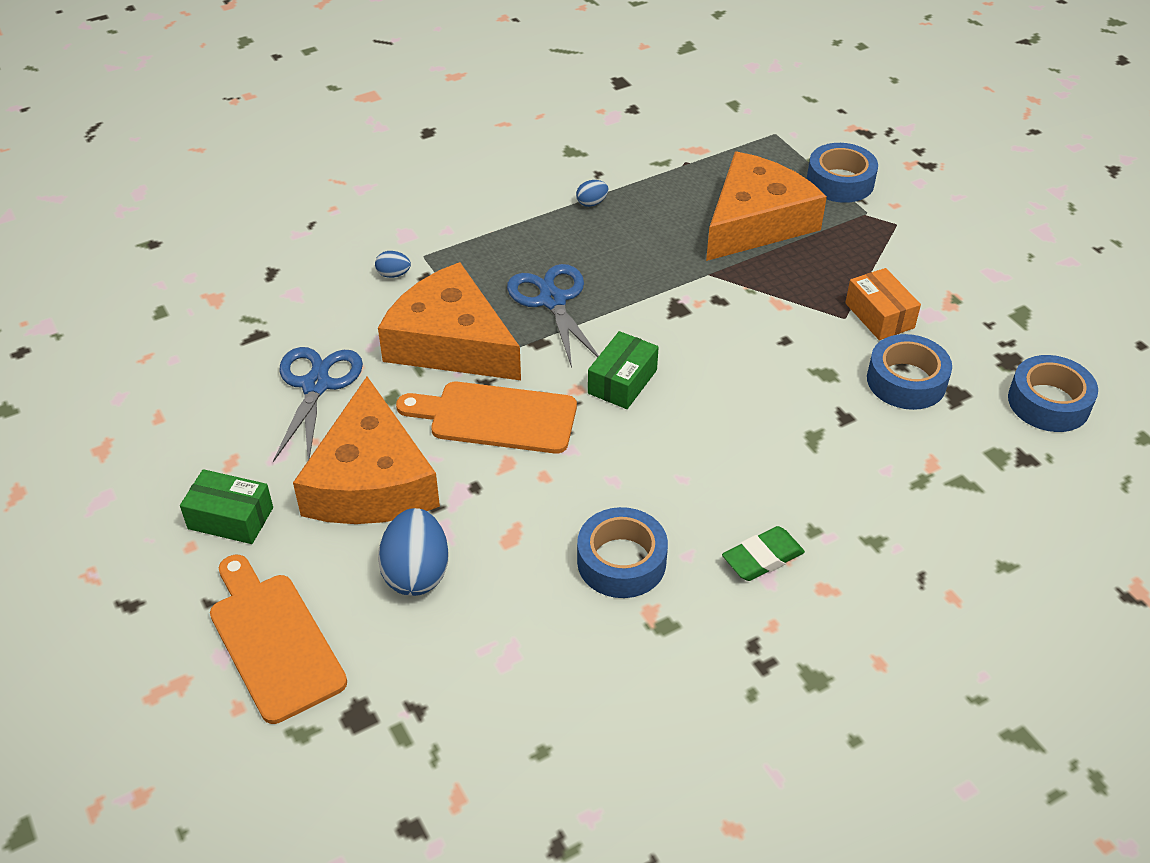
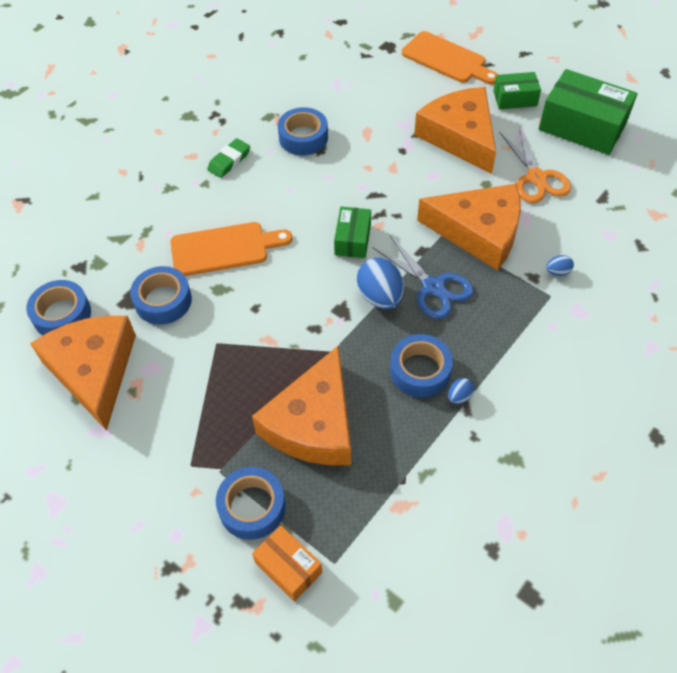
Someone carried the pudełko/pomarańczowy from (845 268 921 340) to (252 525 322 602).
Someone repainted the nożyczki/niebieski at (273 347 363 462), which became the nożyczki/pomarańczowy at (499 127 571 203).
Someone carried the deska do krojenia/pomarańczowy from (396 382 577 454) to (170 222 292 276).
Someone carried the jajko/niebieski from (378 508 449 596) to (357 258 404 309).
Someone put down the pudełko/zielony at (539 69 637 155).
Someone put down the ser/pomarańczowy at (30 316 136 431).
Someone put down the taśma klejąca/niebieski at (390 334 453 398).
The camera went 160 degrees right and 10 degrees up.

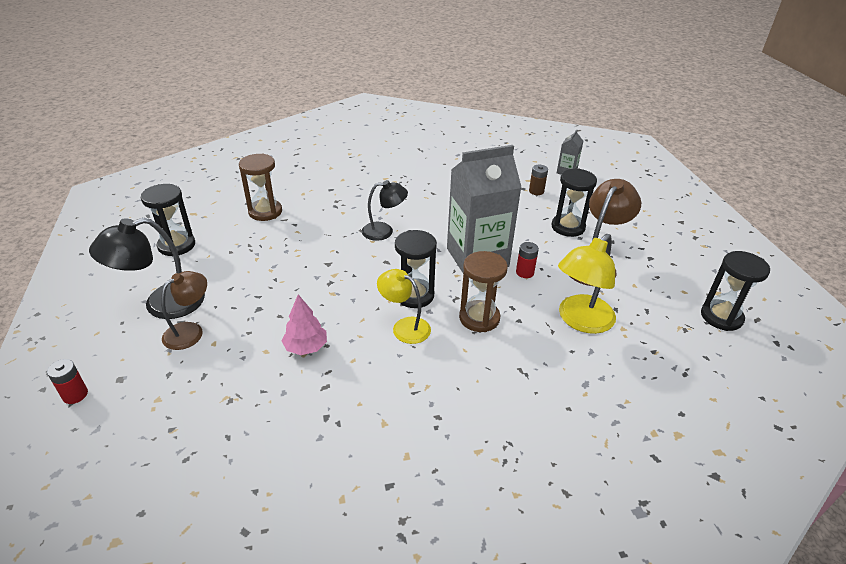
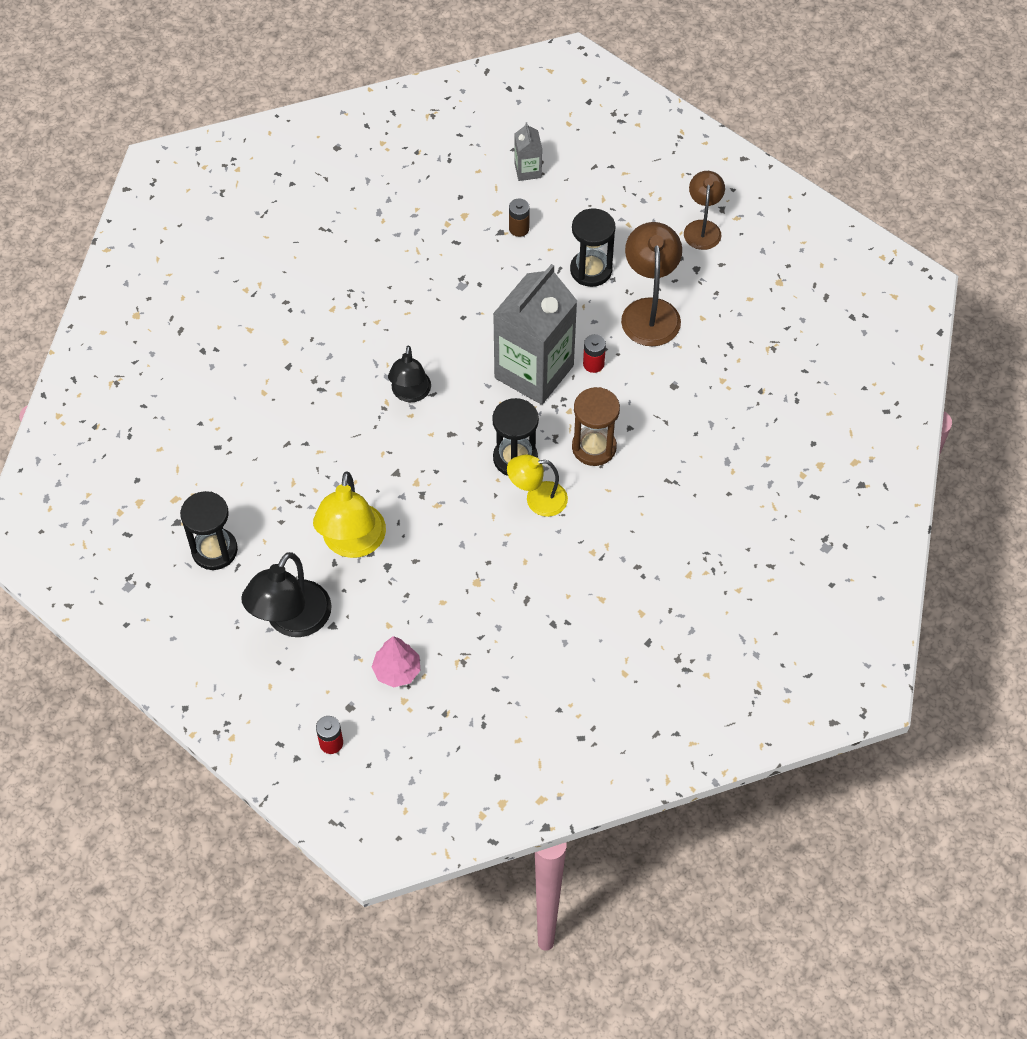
Someone took away the klepsydra/brązowy at (239 153 282 221).
Someone rotated the lampka/czarny at (362 180 408 241) by 135 degrees clockwise.
Someone carried the lampka/żółty from (558 234 616 334) to (313 471 386 558).
Someone took away the klepsydra/czarny at (701 251 770 331).
Someone carried the lampka/brązowy from (161 271 207 350) to (684 171 725 250).
Someone carried the drzewko/różowy from (282 295 327 355) to (372 636 421 687).
The camera went 35 degrees left and 20 degrees up.

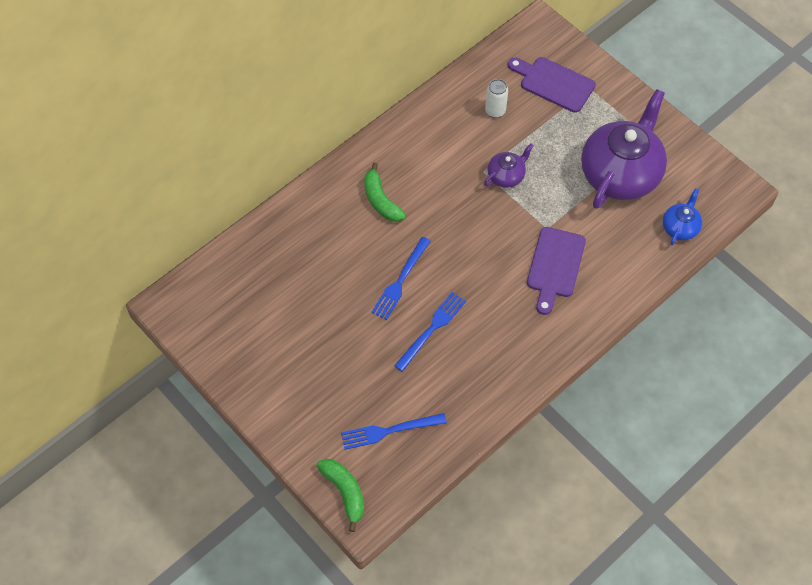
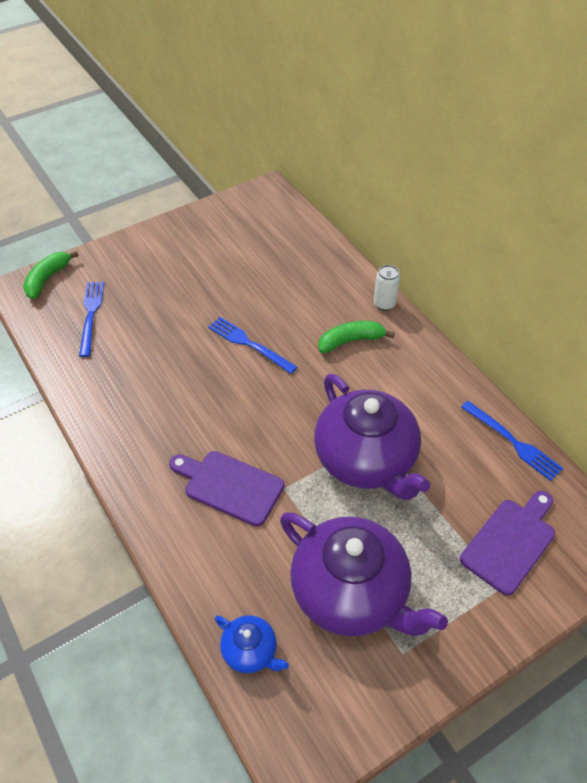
Someone carried the puszka/biały from (485 79 508 118) to (374 265 400 311).
Someone scaled the imbryk/fioletowy at (484 143 533 188) by 2.20.
Someone carried the widelec/niebieski from (394 292 466 372) to (461 401 563 481).
Someone rotated the banan/zielony at (317 459 364 532) by 135 degrees clockwise.
The camera went 100 degrees right and 10 degrees down.

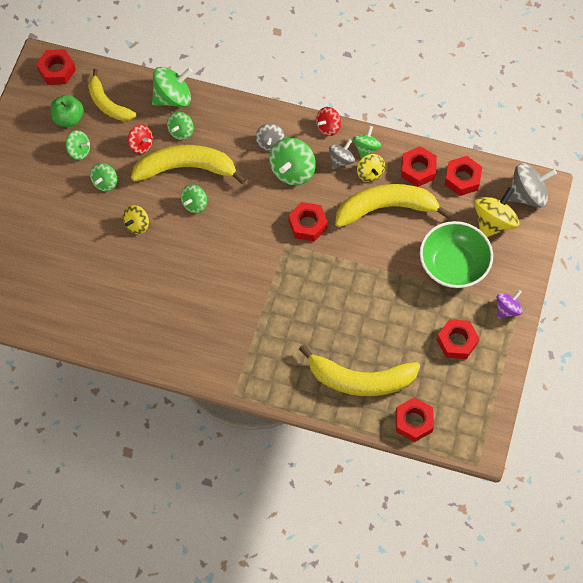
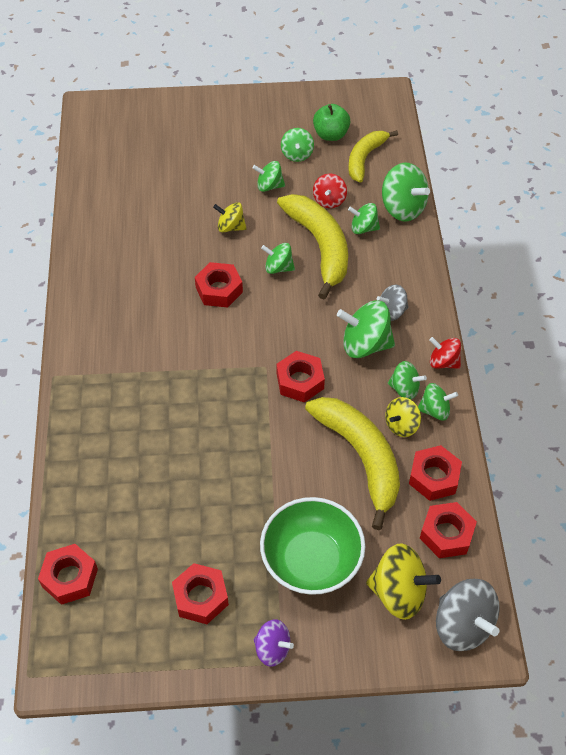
Someone carried the nakrętka/czerwony from (36 49 76 85) to (195 262 243 308).
Someone repainted the bączek/szary at (329 139 355 169), which became the bączek/zielony at (388 361 427 400).
Someone took away the banan/żółty at (299 345 420 396).
The camera went 70 degrees right and 10 degrees down.

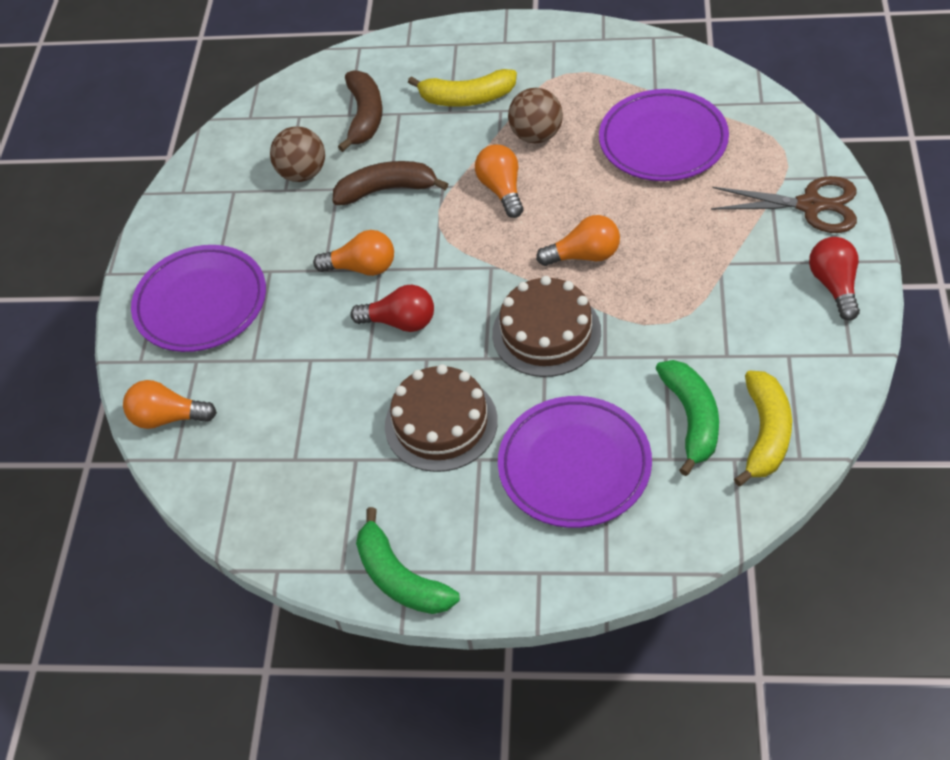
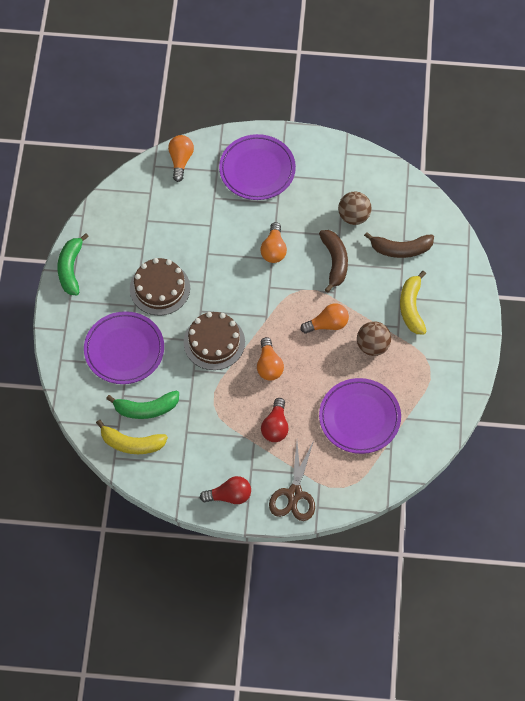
Someone carried the żarówka/czerwony from (350 285 434 332) to (261 398 289 442).
Someone rotated the banan/zielony at (356 507 460 614) by 45 degrees counterclockwise.
The camera went 85 degrees right and 10 degrees up.

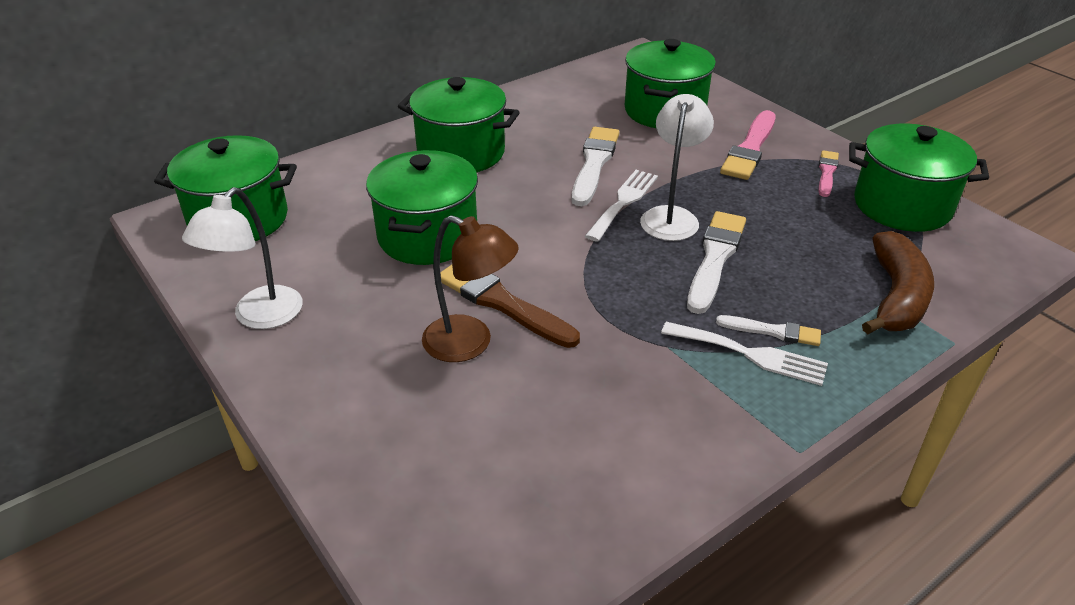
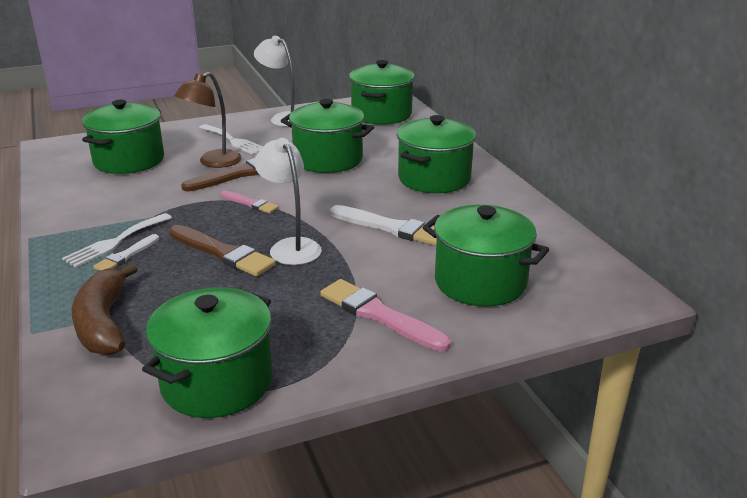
Someone rotated the lampka/biały at (640 94 714 241) by 150 degrees counterclockwise.
Someone carried the pędzel/różowy from (819 150 839 197) to (221 191 279 214).
Someone carried the widelec/biały from (585 170 658 242) to (199 124 262 155).
Someone repainted the pędzel/biały at (687 211 746 314), which became the pędzel/brązowy at (169 225 276 276).
Someone rotated the banan/brązowy at (862 231 934 334) by 45 degrees clockwise.
Someone put down the garnek/zielony at (82 100 164 174).
The camera went 105 degrees right and 10 degrees down.

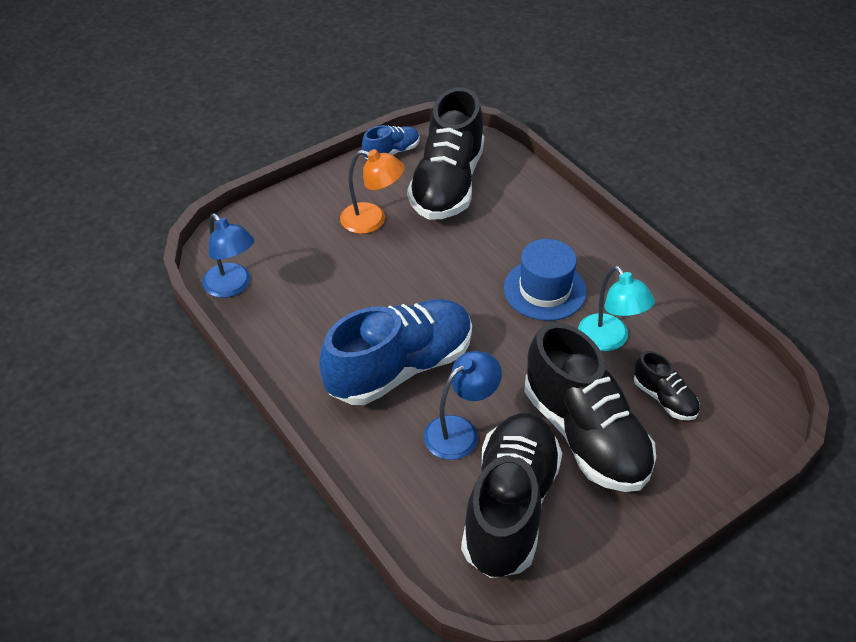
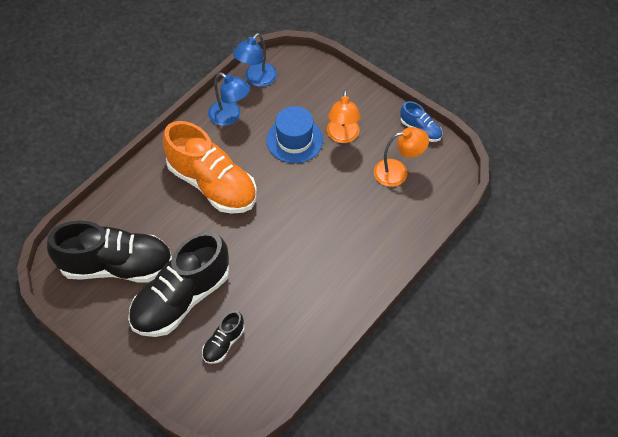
Someone swapped the but/czarny at (407 87 484 220) for the lampka/pomarańczowy at (374 127 429 187).
Someone carried the kapelusz/niebieski from (504 239 587 321) to (266 106 323 163).
Someone took away the lampka/turkusowy at (578 266 655 351).
Someone repainted the but/niebieski at (319 299 472 405), which became the but/pomarańczowy at (162 121 257 214).
Someone carried the lampka/niebieski from (424 351 502 460) to (208 72 250 126).
The camera went 75 degrees right and 10 degrees up.

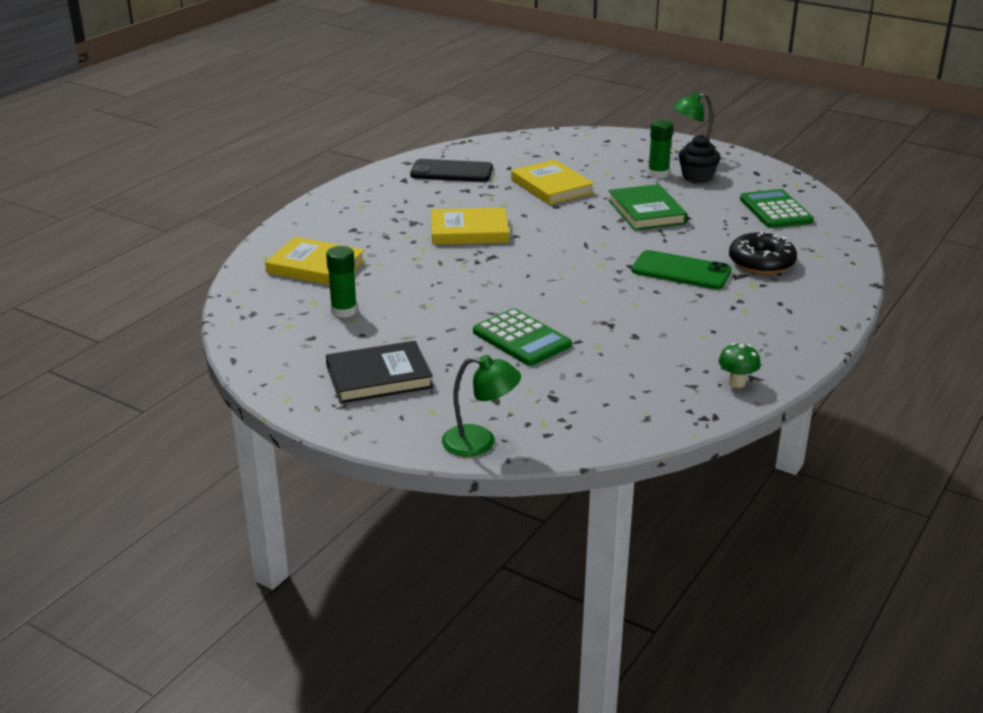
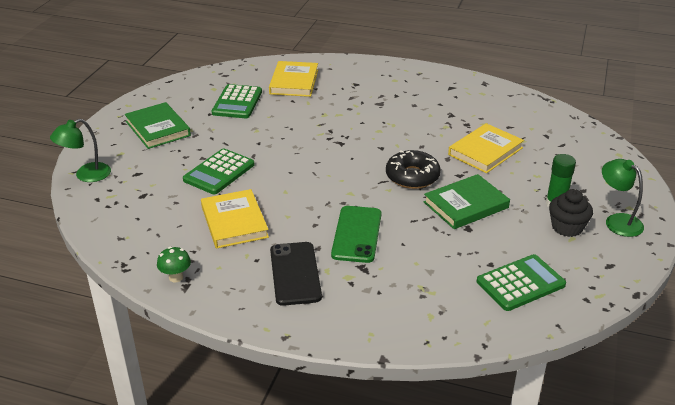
Someone carried the telefon/czarny from (410 159 493 182) to (270 242 322 306).
Someone carried the książka/żółty from (431 207 509 245) to (201 189 269 249).
Someone carried the donut/czarny from (729 231 797 274) to (386 150 441 189).
Someone swapped the klej w sztyfcie/zielony at (326 246 357 318) for the kalkulator/zielony at (212 84 262 118).
Someone repainted the książka/czarny at (326 341 433 403), which became the książka/zielony at (125 102 191 149).
Someone rotated the lampka/zielony at (442 355 521 457) by 60 degrees clockwise.
The camera went 75 degrees right and 5 degrees up.

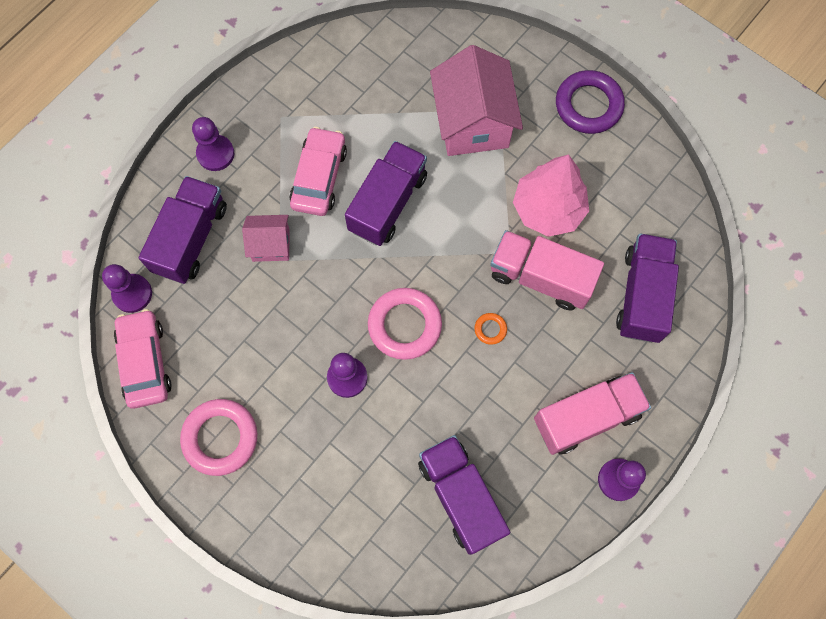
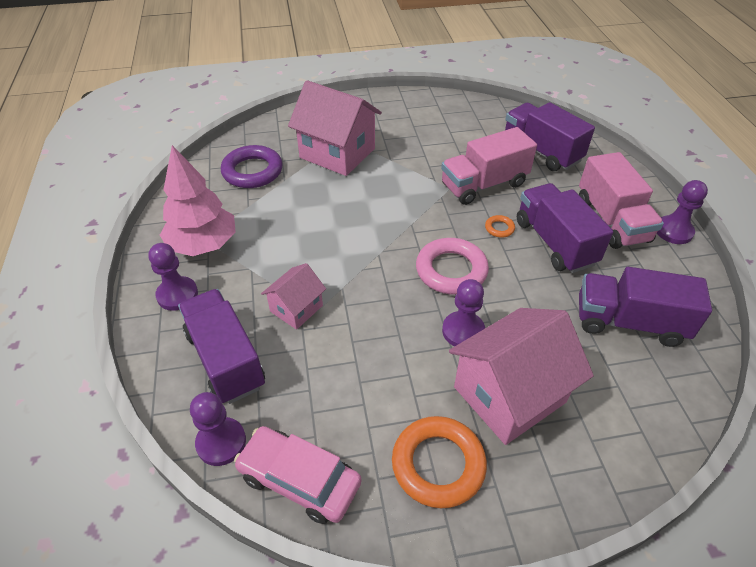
Someone carried the pierścień/fioletowy from (556 70 625 134) to (221 145 283 188).
Someone took away the samochód/różowy at (289 127 347 216).
Someone carried the ciężarówka/fioletowy from (345 141 427 246) to (517 183 613 273).
Someone carried the drzewko/różowy from (513 154 589 237) to (160 145 236 256).
Someone rotated the ciężarówka/różowy at (534 372 651 455) by 150 degrees clockwise.
Someone repainted the pierścień/różowy at (180 399 257 476), which became the pierścień/pomarańczowy at (392 416 487 508).
Someone put down the domek/różowy at (449 308 594 445).
The camera went 50 degrees left and 25 degrees down.

